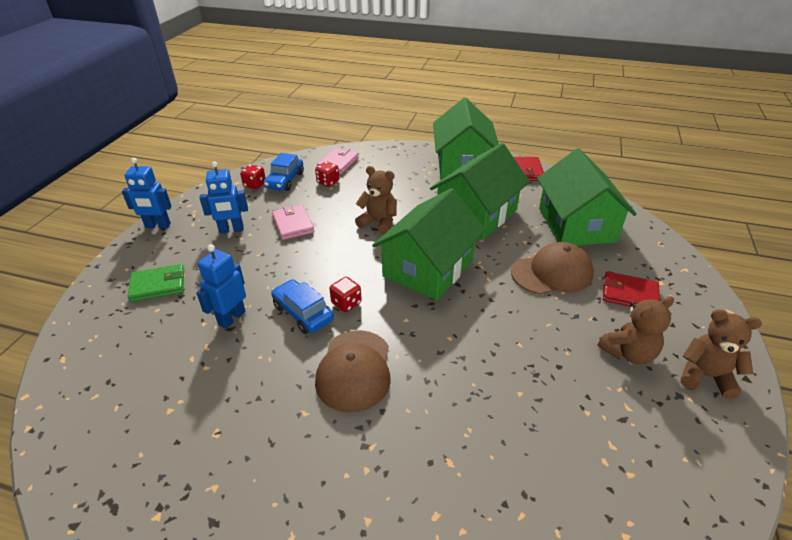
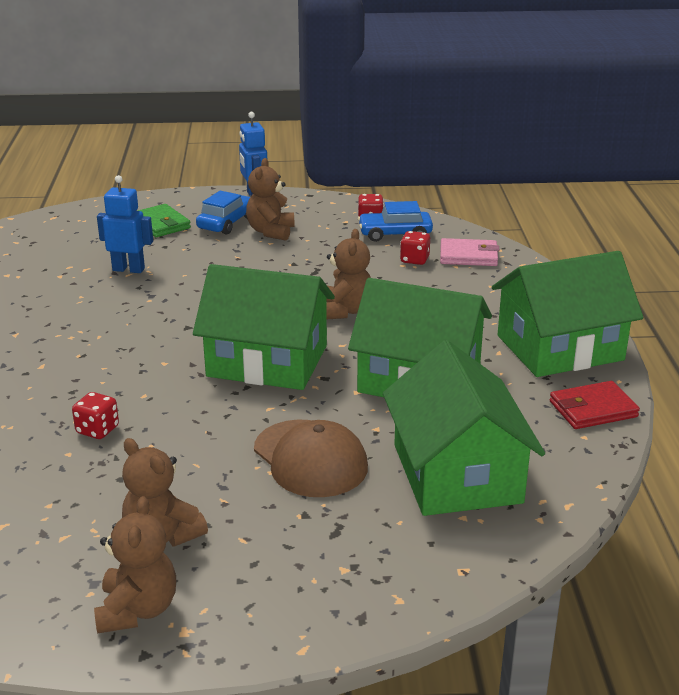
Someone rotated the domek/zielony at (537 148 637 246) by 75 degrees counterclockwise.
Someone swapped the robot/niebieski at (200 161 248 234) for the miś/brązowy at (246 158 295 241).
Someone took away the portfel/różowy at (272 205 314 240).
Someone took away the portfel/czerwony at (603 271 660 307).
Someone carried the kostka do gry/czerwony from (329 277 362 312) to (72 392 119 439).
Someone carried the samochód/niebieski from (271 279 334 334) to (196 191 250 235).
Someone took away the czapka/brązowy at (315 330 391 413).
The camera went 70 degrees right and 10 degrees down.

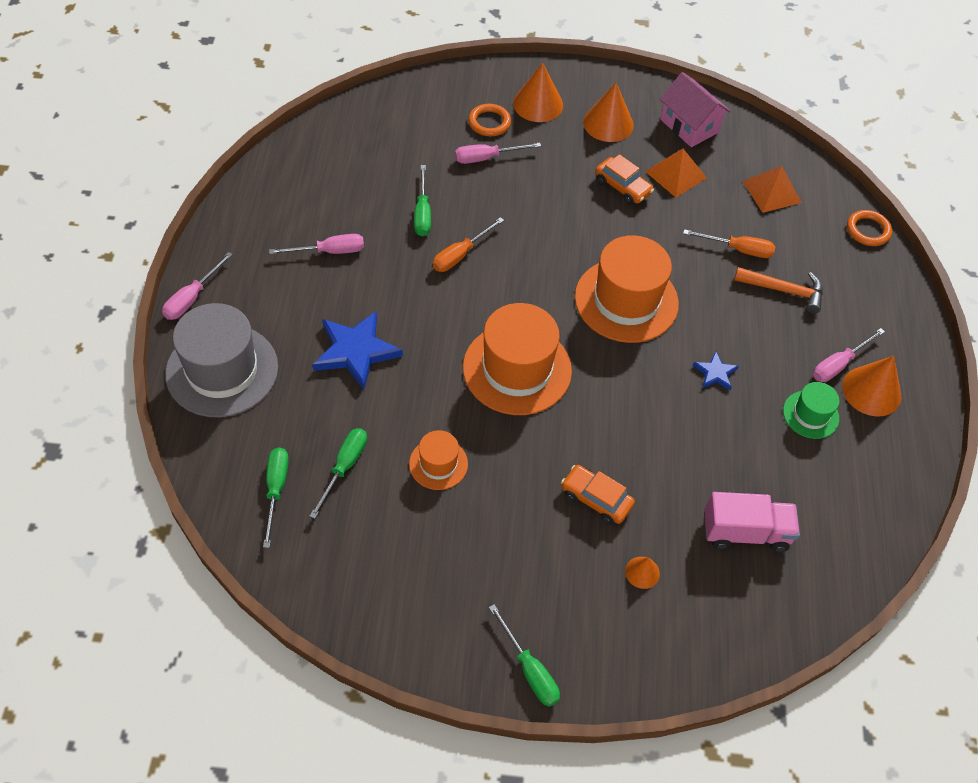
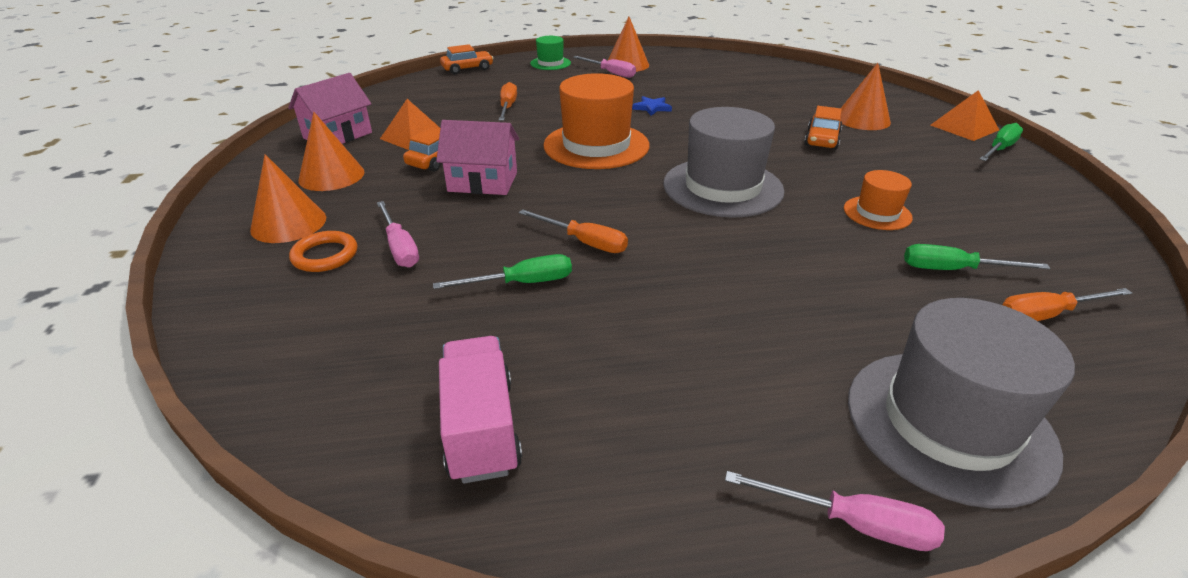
Someone carried the piramida/pomarańczowy from (743 166 802 213) to (931 90 999 141).
Someone swapped the pierścień/pomarańczowy at (847 210 892 246) for the samochód/pomarańczowy at (440 44 493 74).
Someone took away the śrubokręt/różowy at (269 234 364 254).
Someone took away the młotek/pomarańczowy at (734 267 823 314).
Someone repainted the kapelusz/pomarańczowy at (463 303 572 415), which became the kapelusz/szary at (663 107 785 218).
Someone took away the gwiazda/niebieski at (313 311 403 390).
Someone carried the kapelusz/zielony from (783 382 839 439) to (530 36 571 70).
Someone repainted the śrubokręt/zielony at (263 447 289 548), which became the śrubokręt/pomarańczowy at (1002 288 1132 321).
Someone carried the ciężarówka/różowy from (704 492 800 552) to (439 336 522 483).
Someone scaled the stożek/pomarańczowy at (625 557 660 589) by 1.91.
Someone put down the domek/różowy at (436 120 519 195).
The camera went 100 degrees left and 20 degrees down.

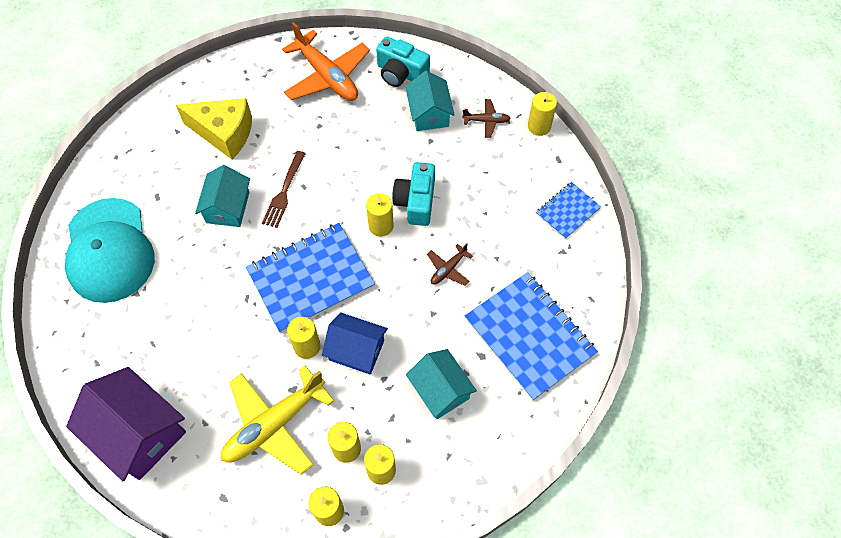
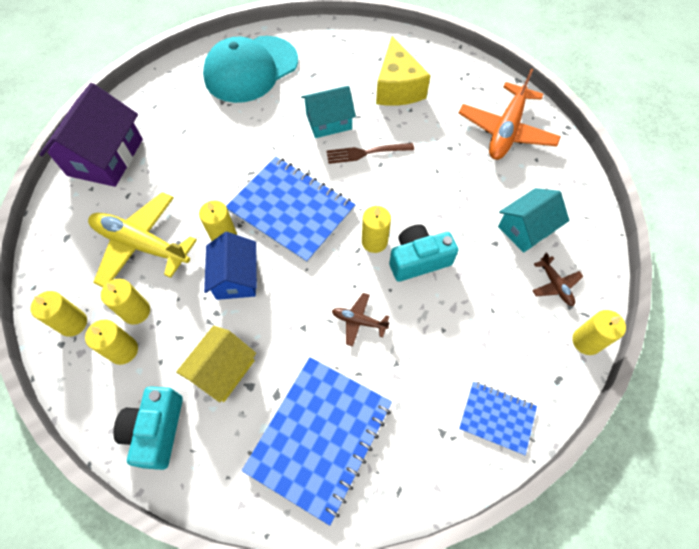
Someone carried the aparat fotograficzny/turkusowy from (376 36 430 87) to (113 386 183 470).
Someone repainted the domek/turkusowy at (406 349 477 419), which became the domek/żółty at (176 325 256 402).
The camera went 65 degrees right and 0 degrees up.

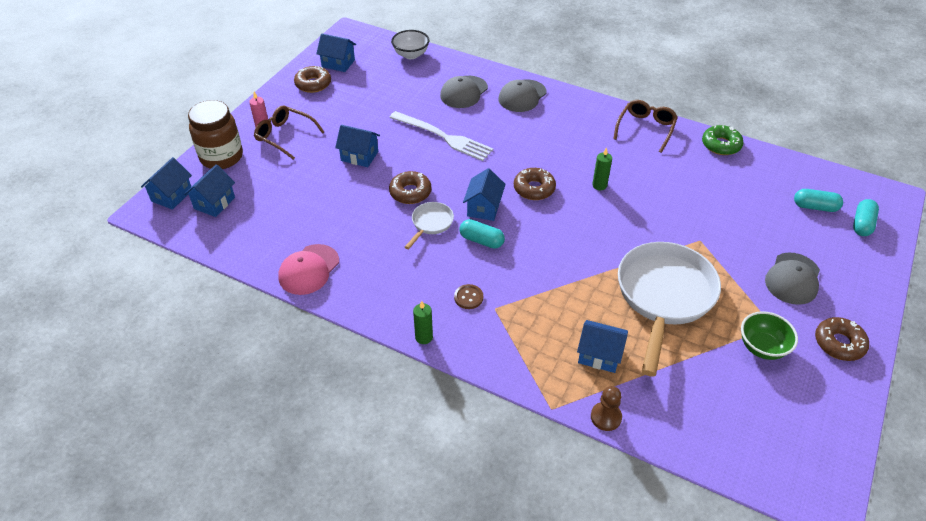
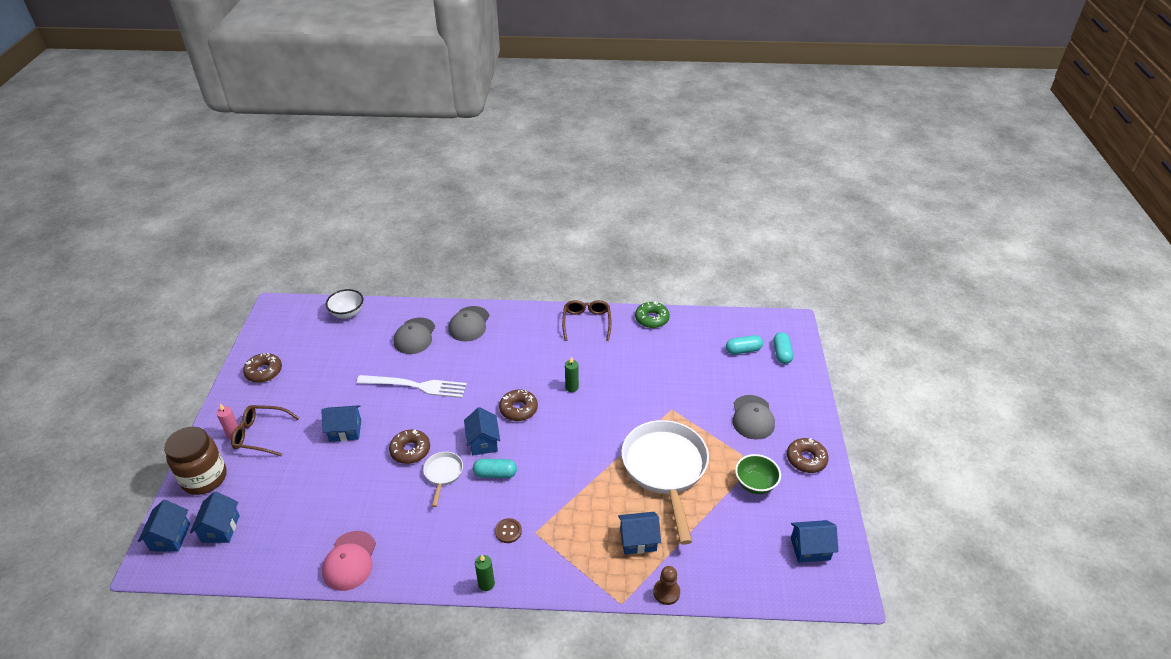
Someone carried the domek/niebieski from (316 33 356 72) to (791 520 838 563).
The camera went 25 degrees left and 5 degrees down.

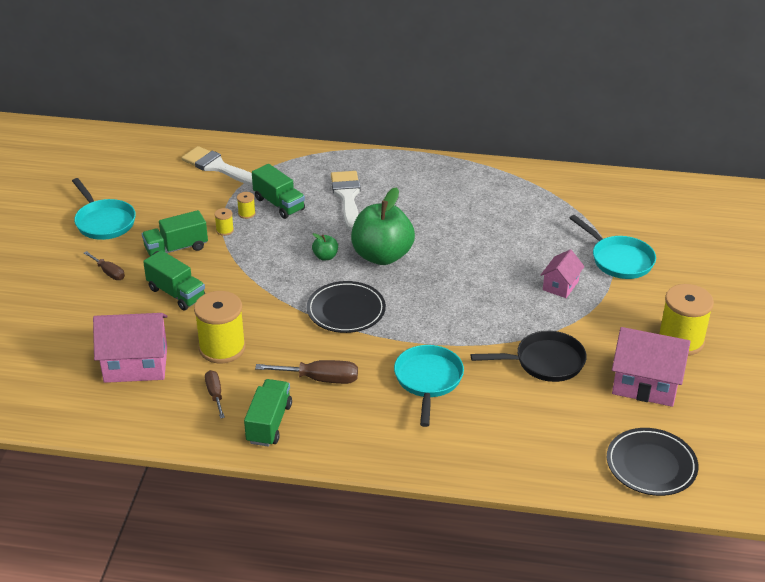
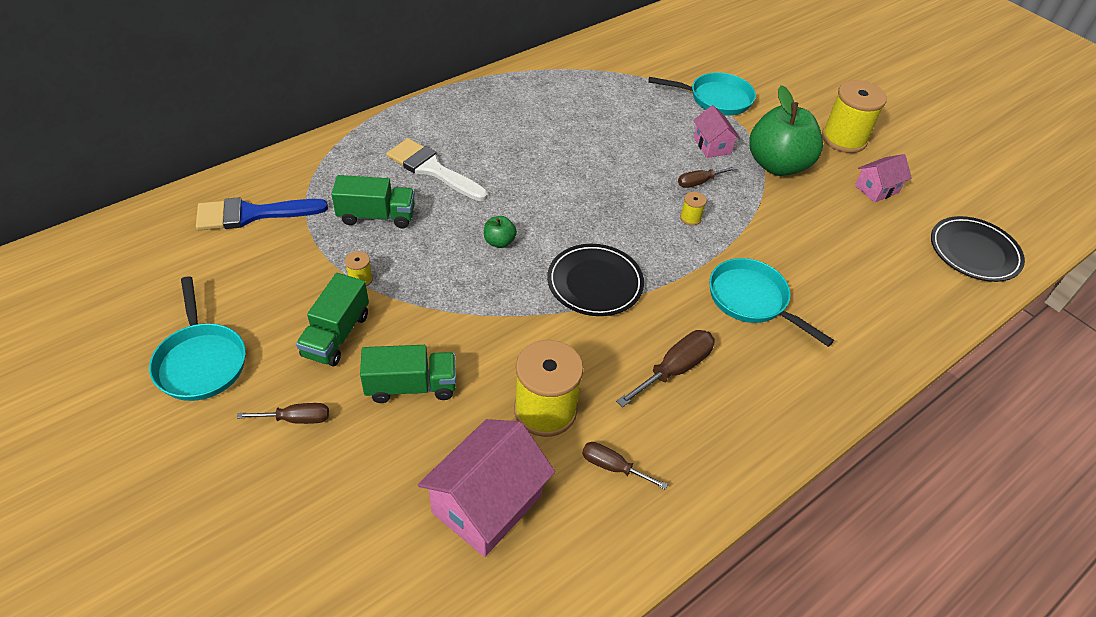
Someone repainted the pędzel/biały at (181 146 253 186), which became the pędzel/niebieski at (196 197 328 230).
Someone rotated the patelnia/turkusowy at (72 178 136 240) by 60 degrees clockwise.
Someone carried the jabłko/zielony from (351 187 415 265) to (749 85 823 176).
Someone carried the szpulka/żółty from (237 192 256 219) to (680 192 707 225).
Someone scaled the domek/różowy at (612 327 691 407) by 0.57.
Someone took away the patelnia/czarny at (471 331 587 382).
Someone took away the ciężarówka/zielony at (244 379 292 447).
Someone put down the śrubokręt/brązowy at (678 166 737 188).
The camera went 50 degrees left and 10 degrees up.

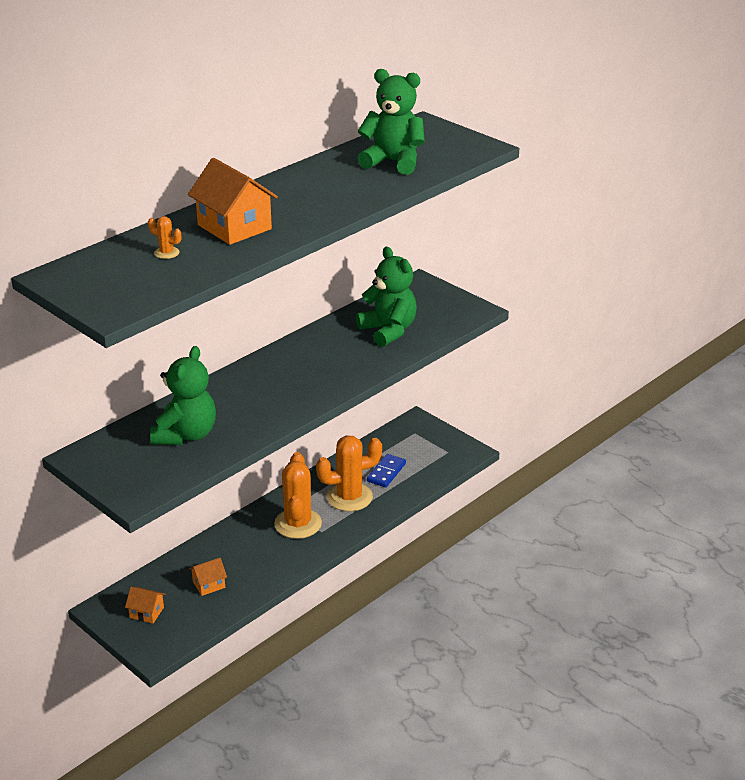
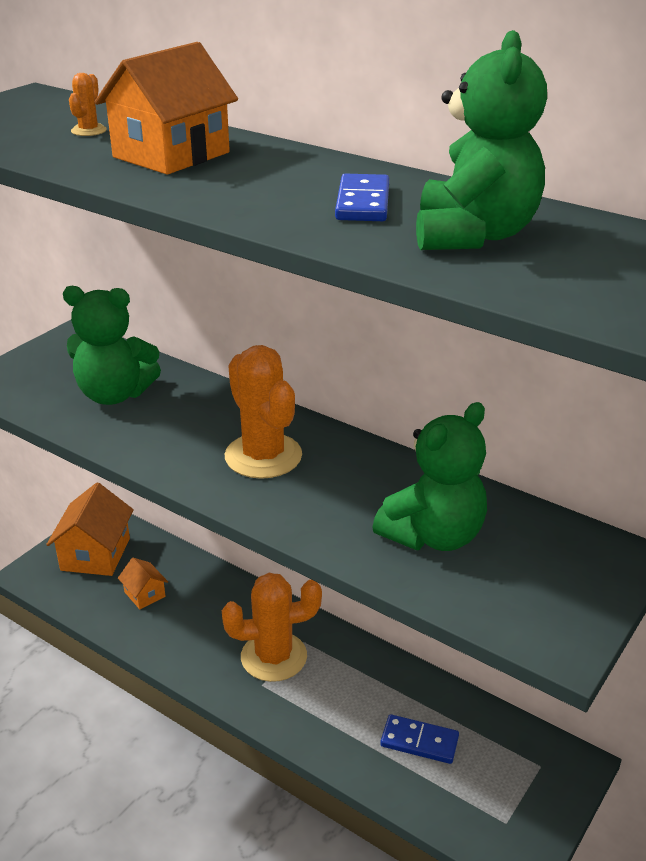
Someone carried the kaktus/pomarańczowy from (316 435 382 511) to (225 345 302 479).
Someone scaled the domek/pomarańczowy at (125 587 165 624) by 1.90.
Someone put down the kostka domina/niebieski at (335 174 389 221).
The camera went 80 degrees right and 0 degrees up.

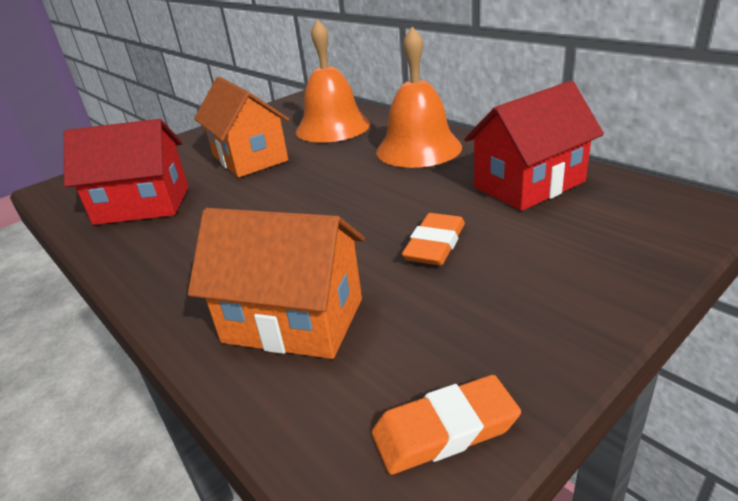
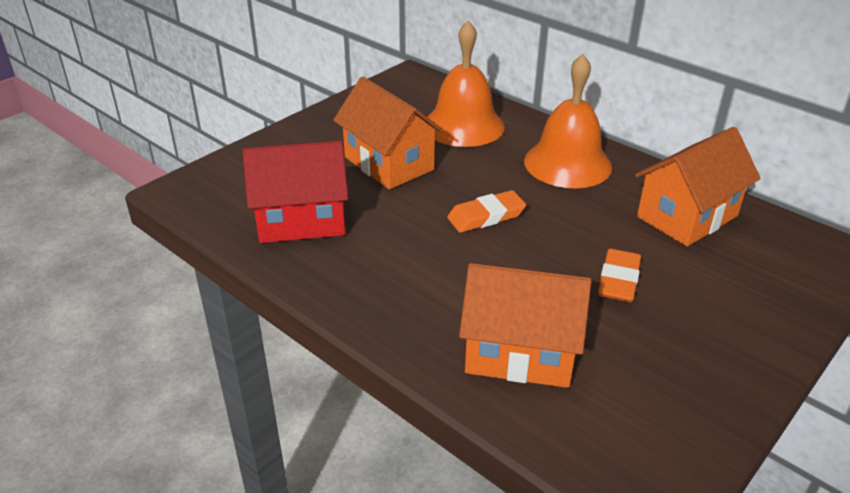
Someone repainted the domek/czerwony at (464 81 604 211), which became the domek/pomarańczowy at (635 127 761 246).
Someone carried the gumka do mazania/pomarańczowy from (372 375 521 475) to (447 190 526 233).
The camera went 10 degrees left and 5 degrees up.

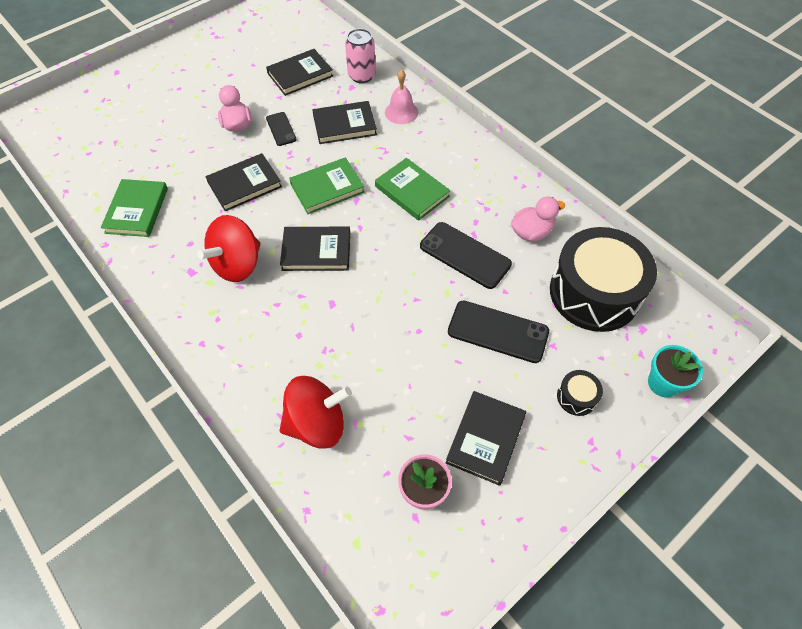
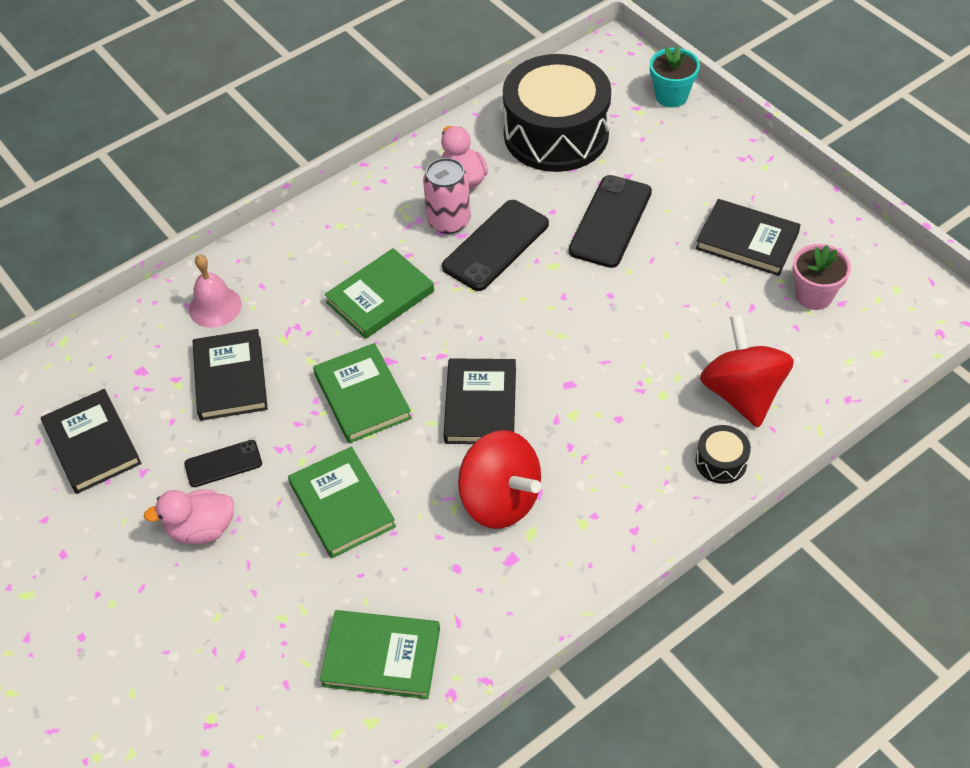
Someone carried the puszka/różowy from (345 29 376 83) to (423 158 471 234).
Someone repainted the książka/czarny at (206 153 282 211), which became the książka/zielony at (288 447 396 558).
Someone carried the bęben/czarny from (557 370 603 416) to (696 425 751 484).
The camera went 85 degrees left and 5 degrees down.

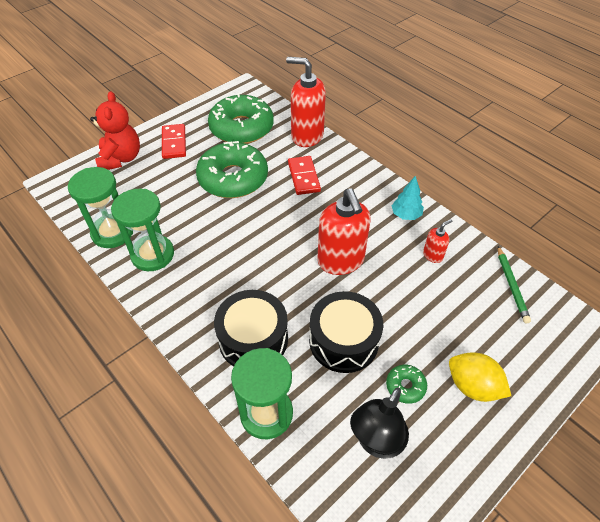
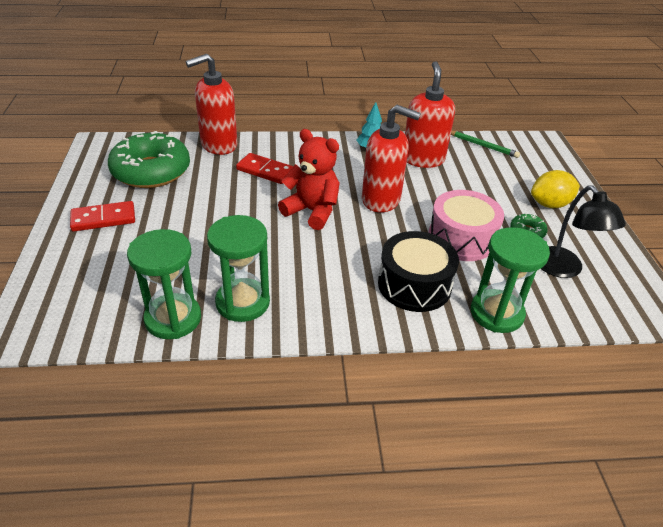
Someone carried the miś/czerwony from (90 91 140 170) to (278 129 340 230).
Someone rotated the kostka domina/czerwony at (162 124 186 159) by 45 degrees counterclockwise.
Someone took away the donut/zielony at (196 141 268 198).
Someone scaled the dozownik mydła/czerwony at (423 219 452 263) by 2.14.
Someone repainted the bęben/czarny at (309 291 383 373), which became the bęben/różowy at (428 190 504 261).
The camera went 55 degrees left and 10 degrees down.

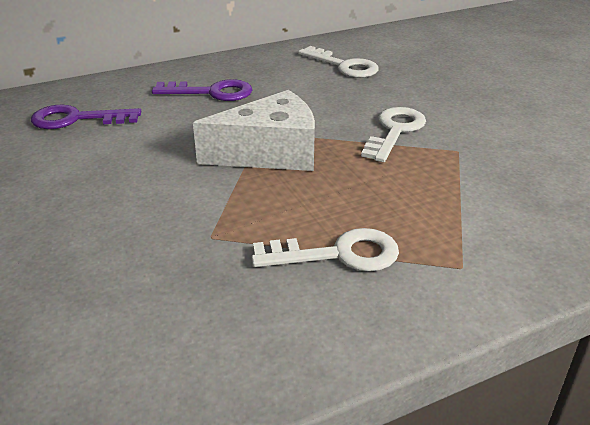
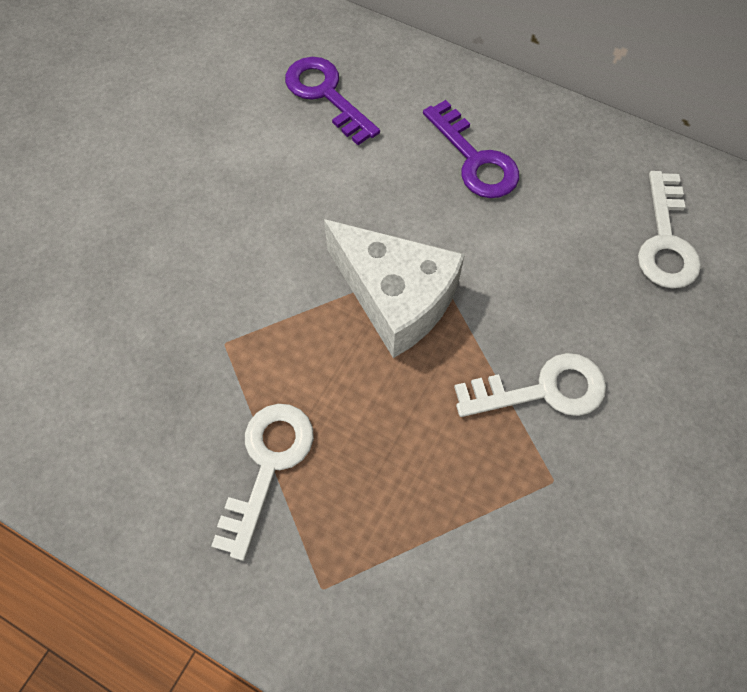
Someone rotated the klucz/biały at (251 228 399 272) by 120 degrees counterclockwise.
The camera went 55 degrees right and 30 degrees up.

